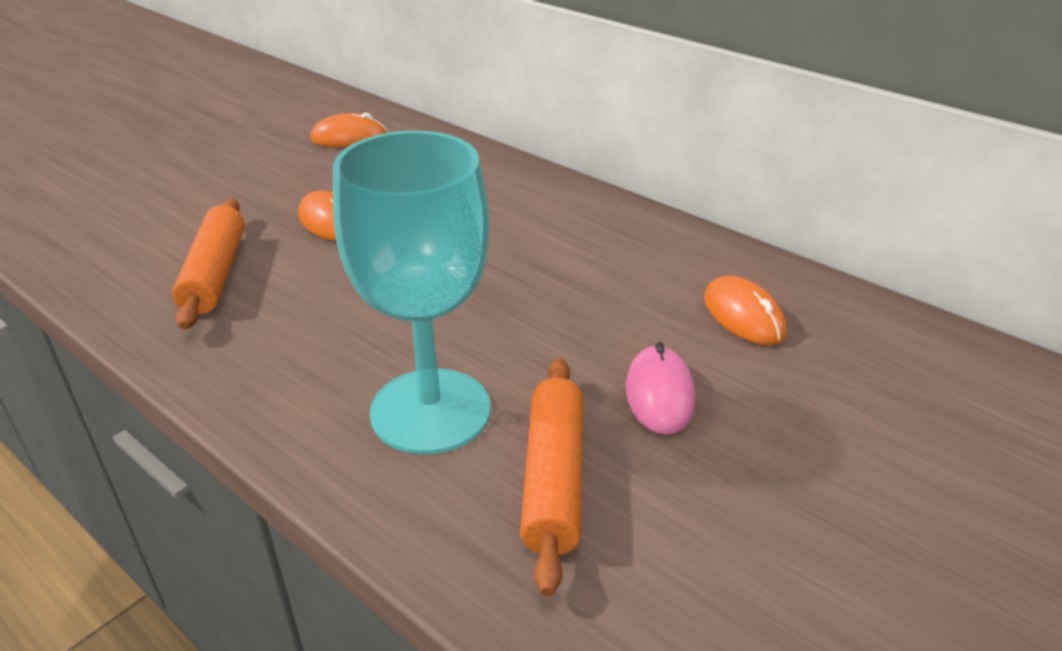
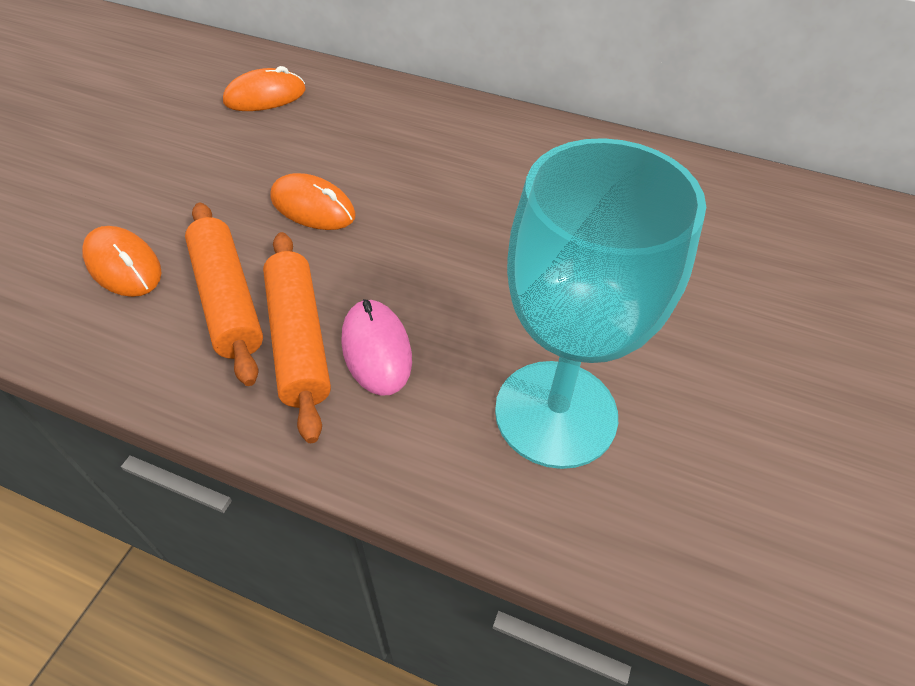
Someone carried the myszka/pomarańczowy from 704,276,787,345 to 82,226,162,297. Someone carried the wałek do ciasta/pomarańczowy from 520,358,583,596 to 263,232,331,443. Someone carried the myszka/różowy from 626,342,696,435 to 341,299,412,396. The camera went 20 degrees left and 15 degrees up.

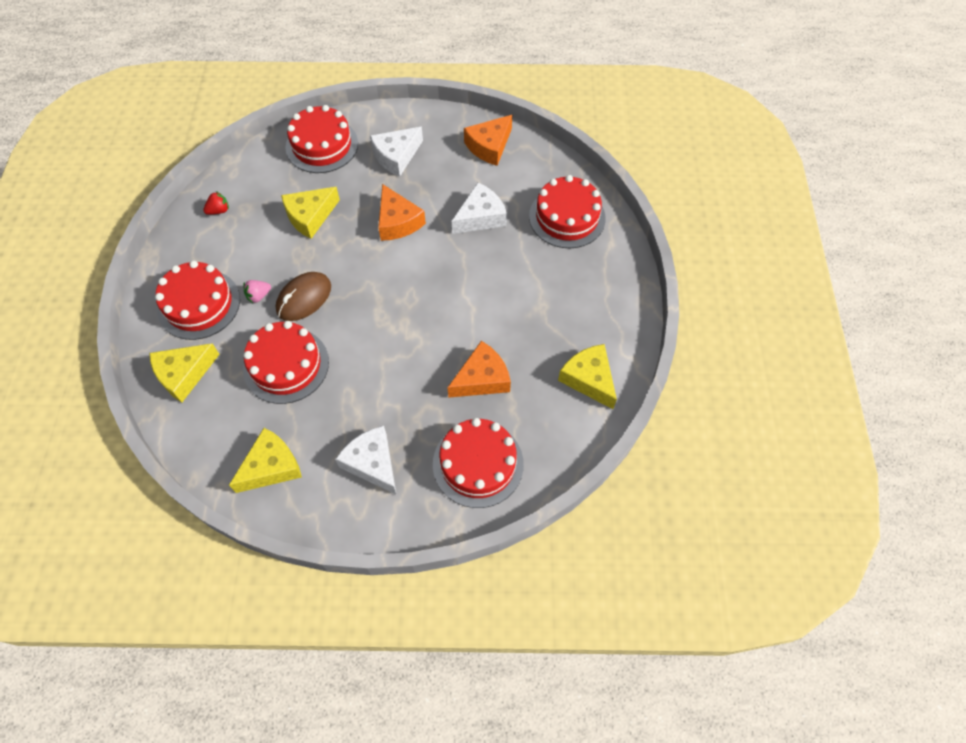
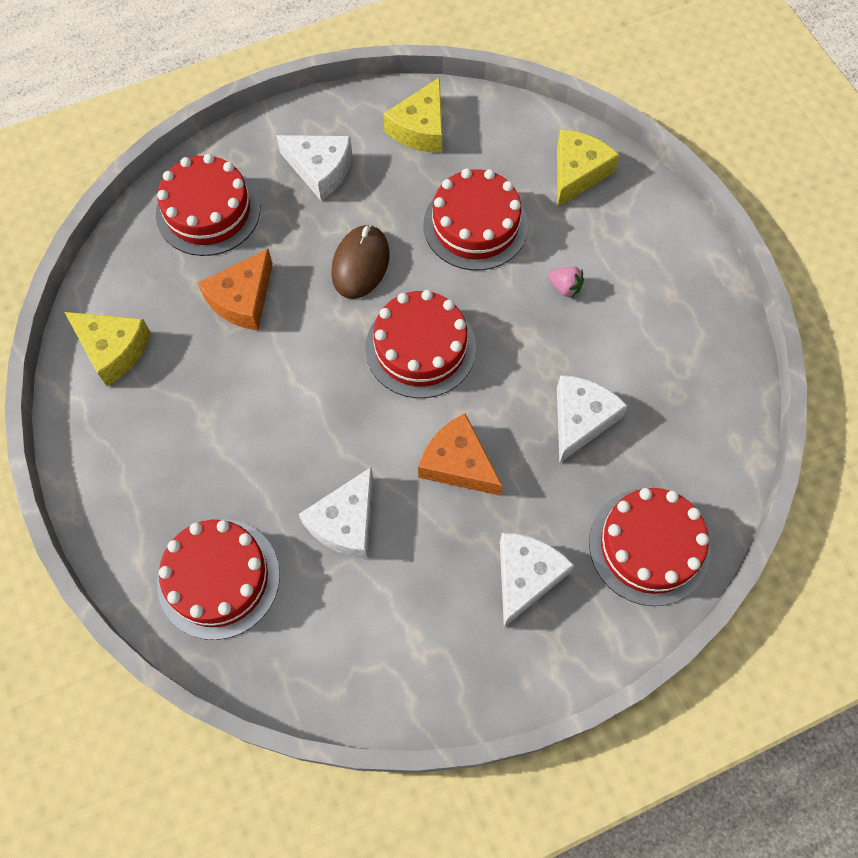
Someone carried the myszka/brązowy from 276,272,331,321 to 331,225,390,299. Someone carried the tort/czerwony from 155,260,240,340 to 365,290,476,398. Someone rotated the truskawka/różowy at 244,280,271,303 by 90 degrees clockwise. Someone repainted the ser/żółty at 281,187,340,239, which became the ser/biały at 557,375,628,463. Someone took away the truskawka/czerwony at 203,191,229,215. Someone took away the ser/pomarańczowy at 464,115,512,166. The camera went 155 degrees right and 5 degrees up.

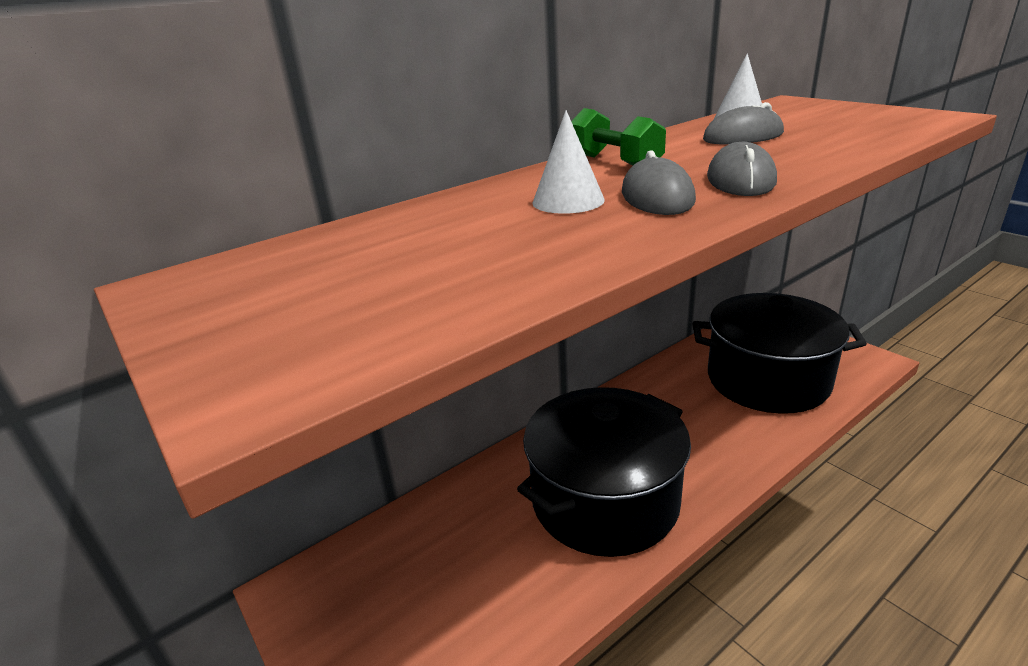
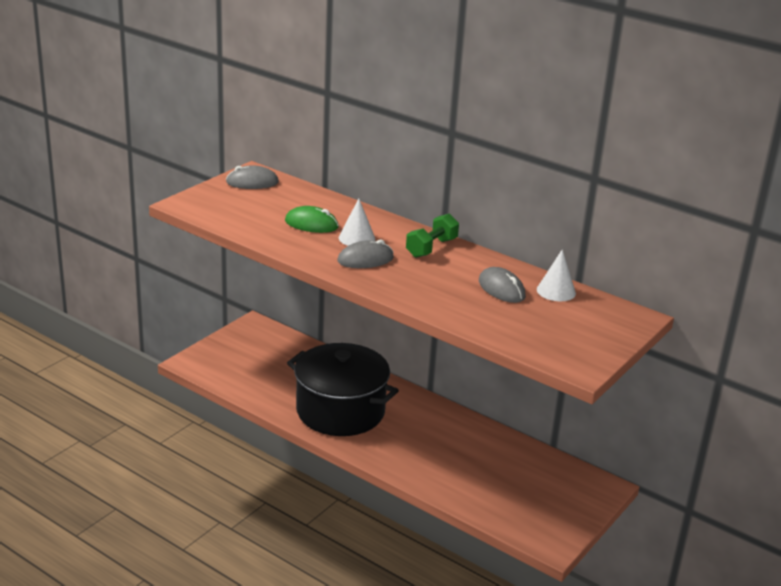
Someone carried the myszka/szary from 707,142,777,196 to 226,166,279,189. Someone put down the myszka/zielony at 285,206,339,233. Someone took away the garnek/czarny at 692,293,867,414. The camera went 70 degrees right and 0 degrees up.

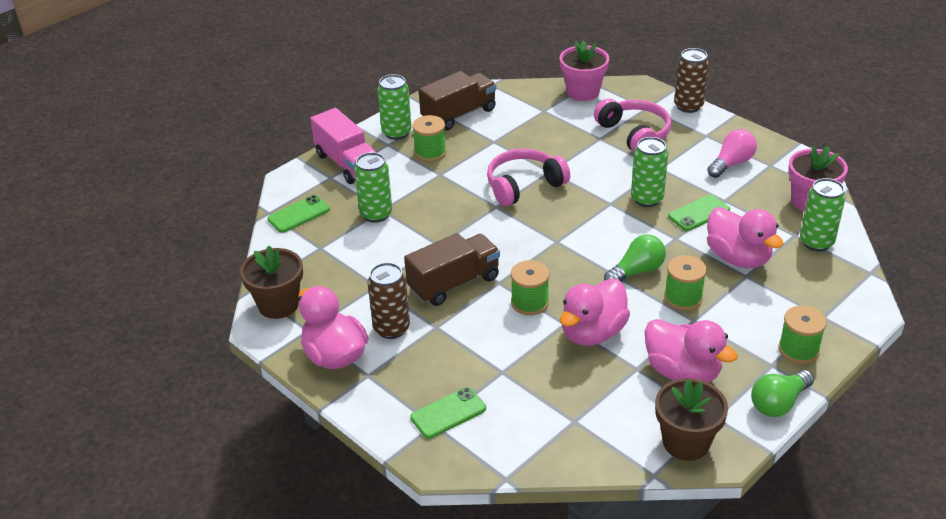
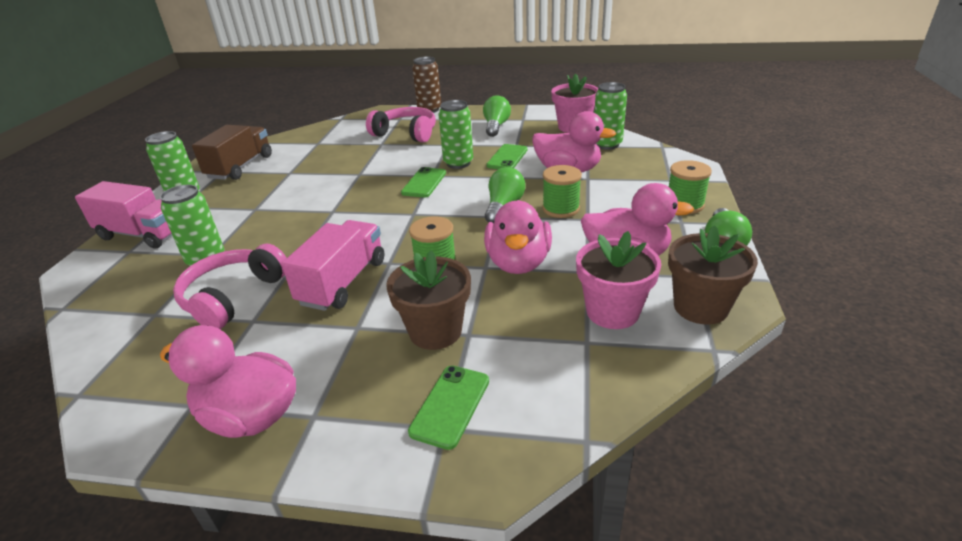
Someone carried the słuchawki/różowy from 487,149,570,207 to 173,244,287,329. Someone repainted the ciężarówka/brązowy at 404,233,500,306, which became the ciężarówka/różowy at 282,220,384,311. Someone carried the doniczka/brązowy from 240,246,303,319 to 386,250,471,350. Someone carried the telefon/zielony from 267,195,330,233 to 401,167,446,198. Someone repainted the żarówka/różowy at 707,129,757,178, which became the żarówka/zielony at 483,95,511,137. Someone carried the doniczka/różowy from 559,40,609,101 to 576,231,661,329. Someone took away the puszka/brązowy at 368,262,410,339. Someone took away the szpulka/zielony at 412,115,447,162. The camera went 35 degrees left and 5 degrees down.

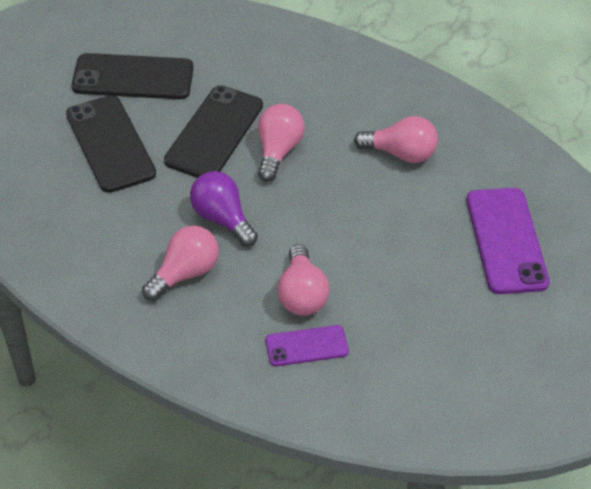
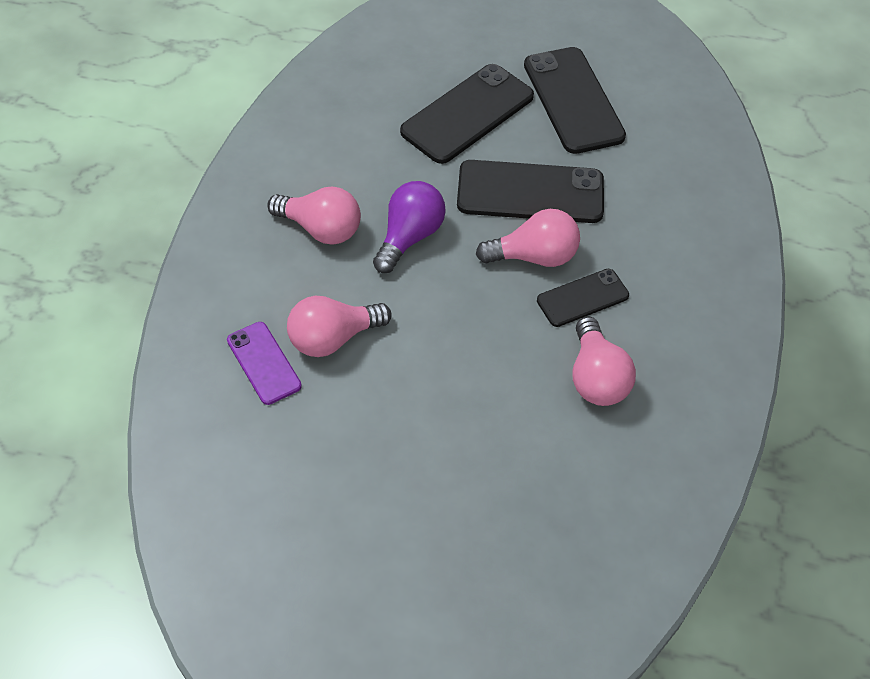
Someone put down the telefon/czarny at 537,269,629,327. Someone took away the telefon/fioletowy at 466,188,550,294. The camera went 70 degrees right and 5 degrees up.

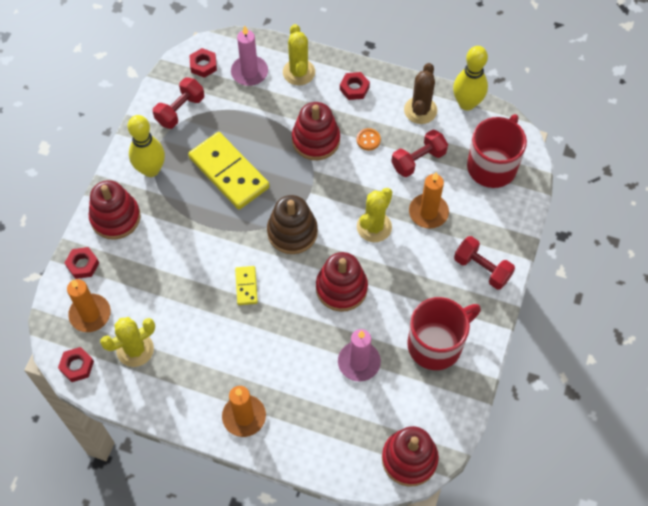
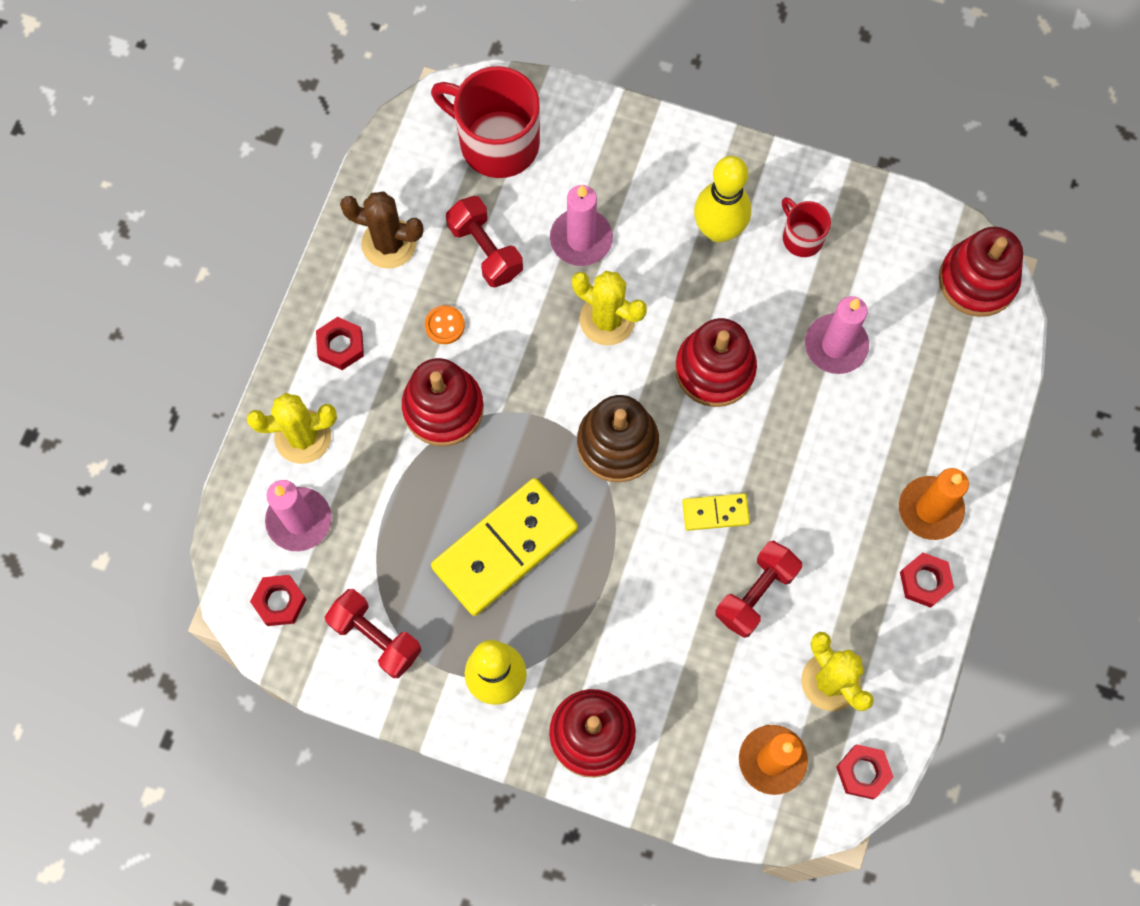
Someone repainted the świeca/pomarańczowy at 409,172,449,229, which became the świeca/różowy at 550,185,613,266. Someone carried the kręgiel/żółty from 453,46,488,110 to 694,156,751,243. Someone carried the hantel/czerwony from 454,236,515,290 to 715,541,802,638. Someone scaled the kubek/czerwony at 407,297,481,370 by 0.51. Someone carried the nakrętka/czerwony from 65,247,99,279 to 900,553,954,608. The camera went 90 degrees left and 10 degrees up.

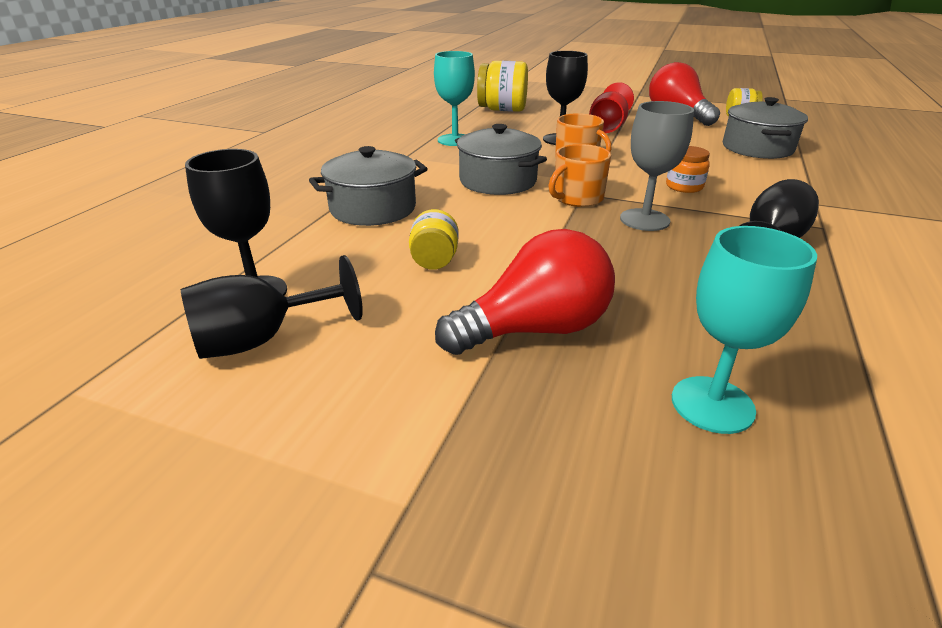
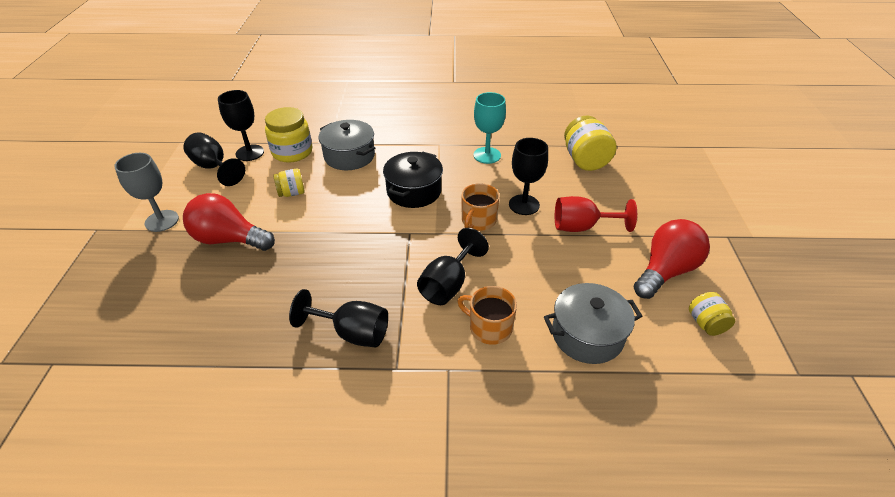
Someone carried the kielich/szary from 620,101,694,231 to 114,153,179,232. Someone rotated the żarówka/czerwony at 435,229,615,355 by 150 degrees clockwise. Someone put down the słoik/żółty at 265,107,312,163. Someone repainted the garnek/szary at 455,124,547,195, which became the garnek/czarny at 383,151,443,208. Someone swapped the słoik/pomarańczowy at 666,146,710,193 for the kielich/czarny at 417,228,489,305. Someone carried the kubek/pomarańczowy from 548,144,611,207 to 457,286,517,345. Someone took away the kielich/turkusowy at 672,226,817,434. The camera went 70 degrees right and 10 degrees up.

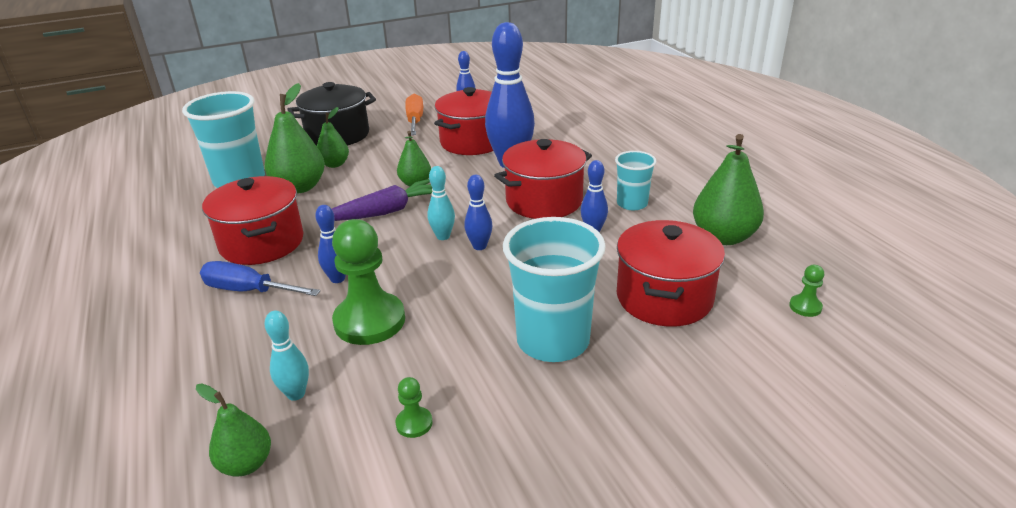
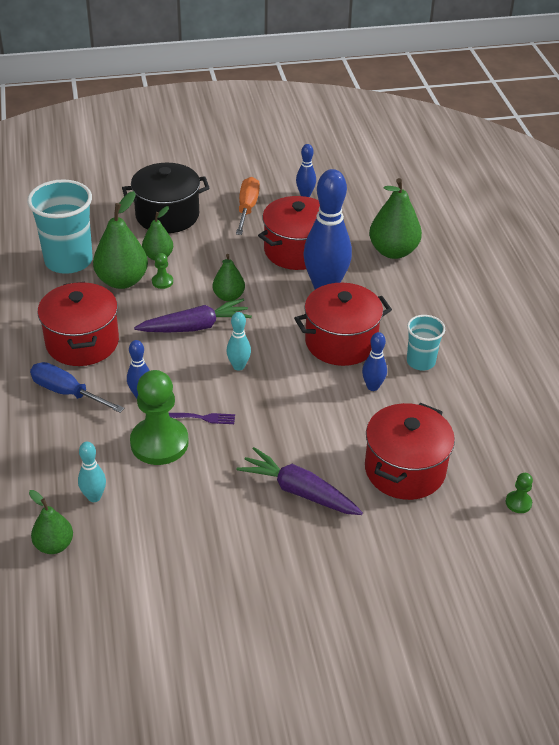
Someone carried the pionek/zielony from 395,377,432,438 to 152,253,173,289. Someone put down the widelec/fioletowy at 169,413,235,424. Someone swapped the szklanka/turkusowy at 503,217,606,362 for the marchewka/fioletowy at 236,447,363,515. Someone carried the gruszka/zielony from 693,134,764,245 to 369,178,422,259. Someone took away the kręgiel/niebieski at 464,175,492,250. The camera went 10 degrees right and 10 degrees up.

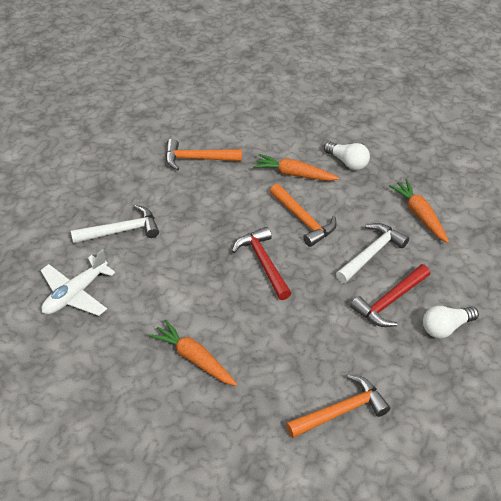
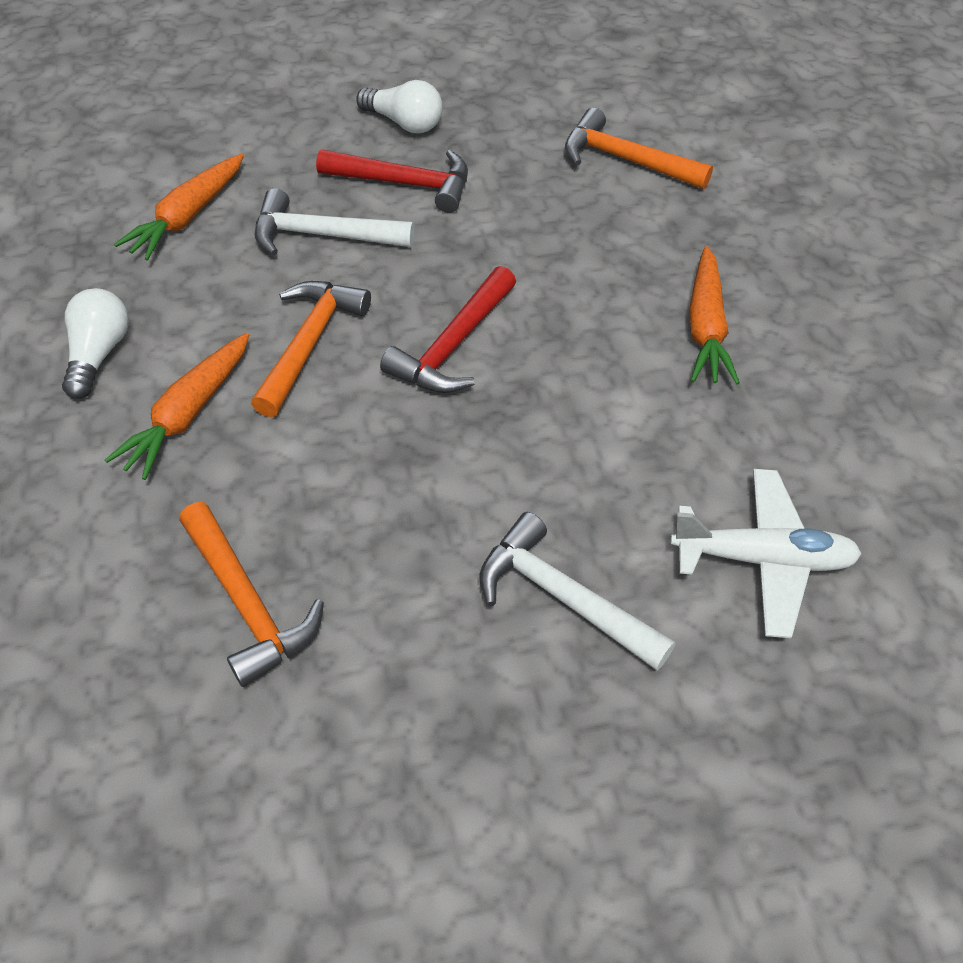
Someone rotated the marchewka/pomarańczowy at 253,154,339,181 by 45 degrees clockwise. The camera went 125 degrees left and 5 degrees up.

